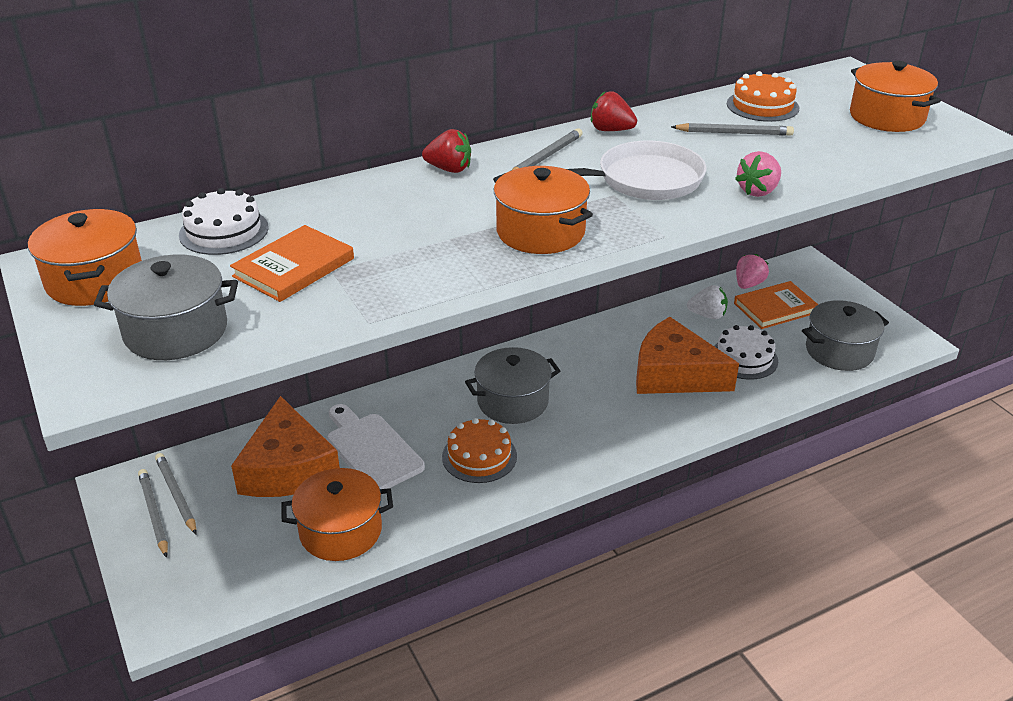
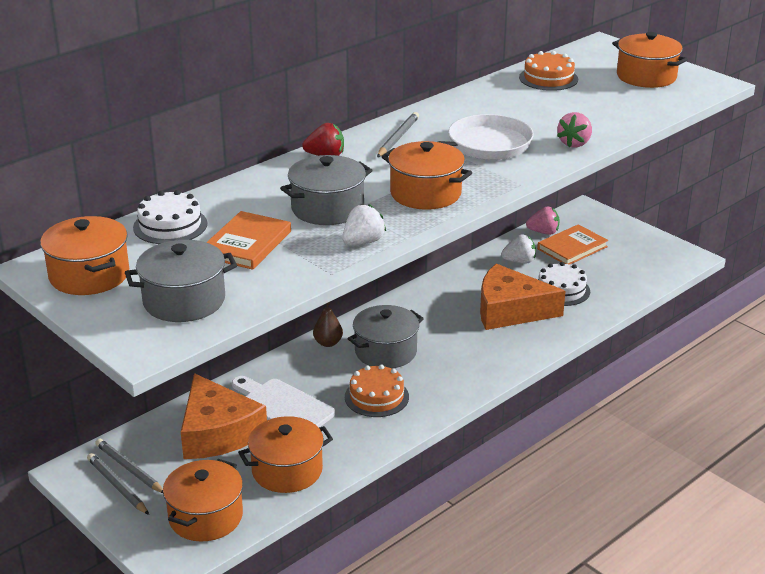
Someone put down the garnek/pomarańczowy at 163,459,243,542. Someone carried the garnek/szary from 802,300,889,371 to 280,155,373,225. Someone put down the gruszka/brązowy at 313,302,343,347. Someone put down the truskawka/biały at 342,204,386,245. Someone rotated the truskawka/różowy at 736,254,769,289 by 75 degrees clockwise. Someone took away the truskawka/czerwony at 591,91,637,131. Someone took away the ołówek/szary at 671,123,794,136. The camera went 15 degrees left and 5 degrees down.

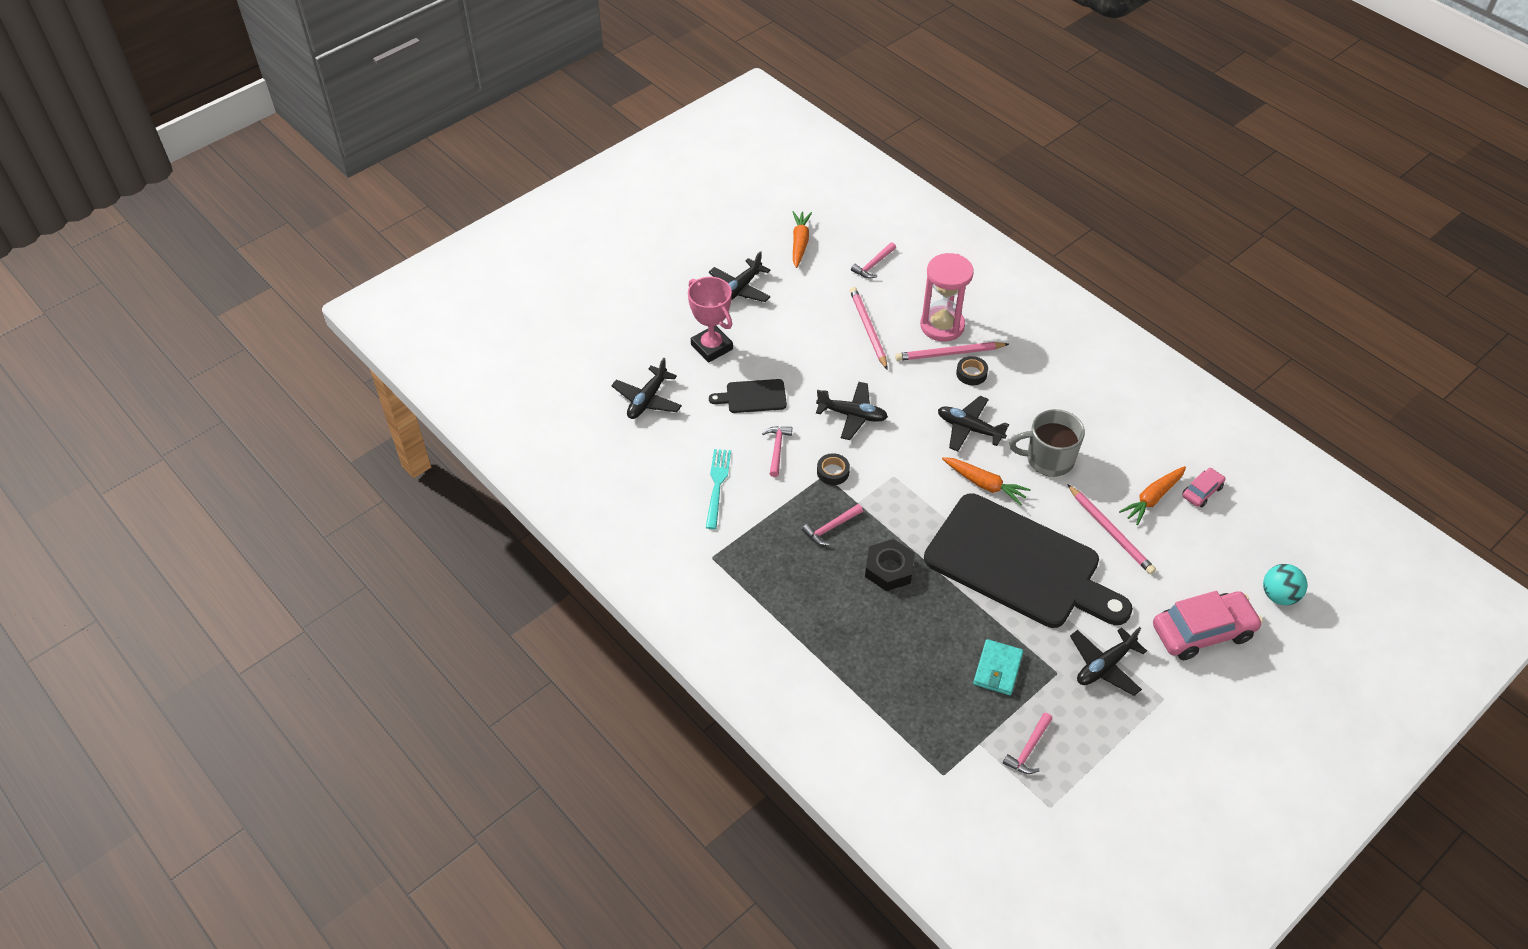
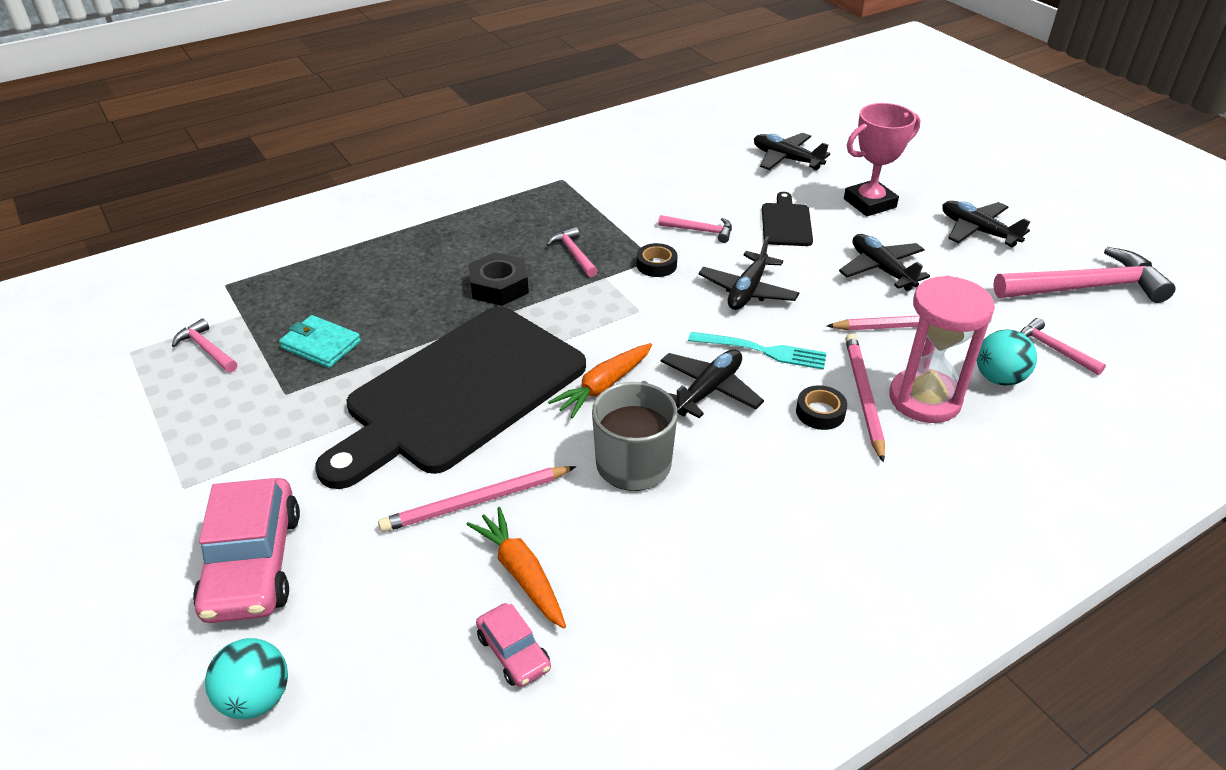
Someone carried the widelec/turkusowy from 706,449,731,529 to 688,332,827,370. Someone carried the samolot/czarny from 1070,627,1147,696 to 839,234,930,291. Someone put down the piłka/turkusowy at 977,330,1037,386. Someone swapped the marchewka/pomarańczowy at 793,211,812,268 for the młotek/różowy at 993,247,1175,303. The camera went 100 degrees right and 10 degrees down.

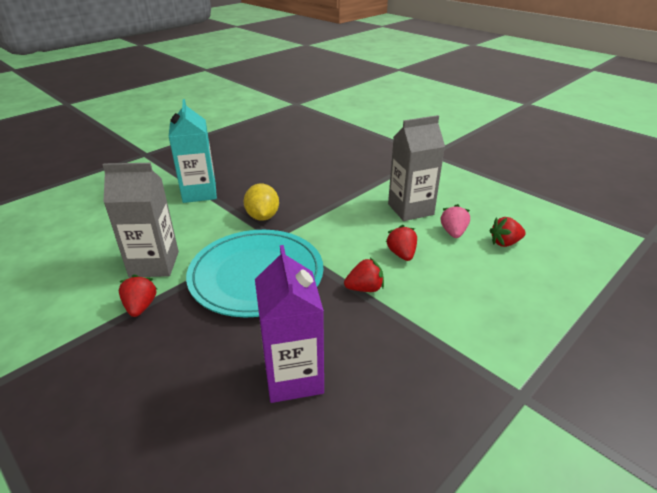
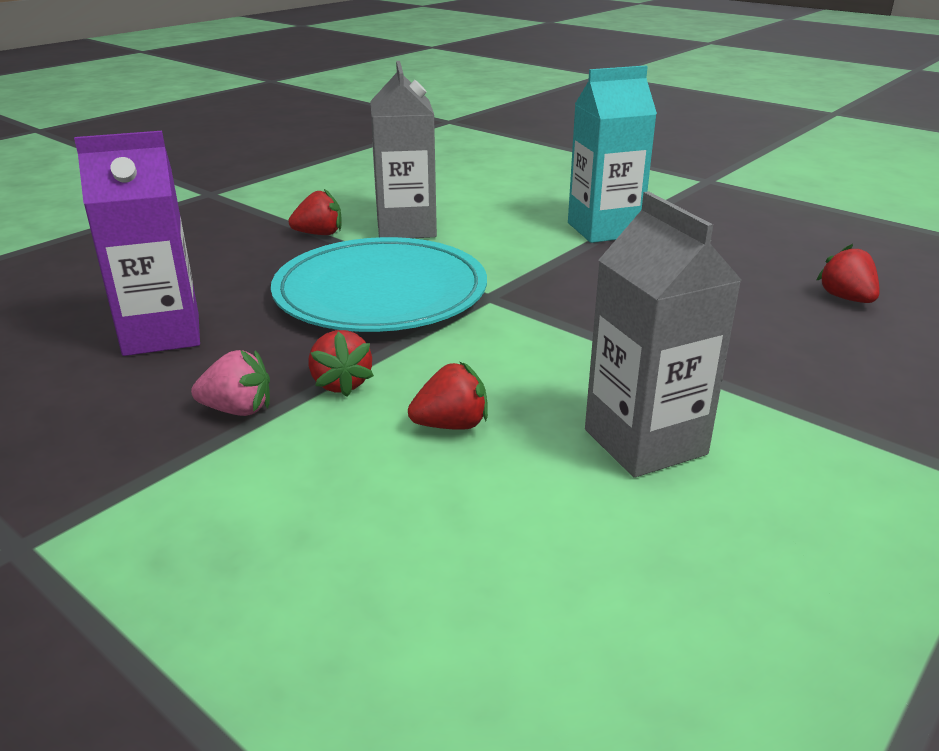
Someone carried the truskawka/różowy from 441,204,470,238 to 191,350,270,416. Someone carried the truskawka/czerwony from 489,217,526,247 to 816,244,880,303. Someone took away the cytryna/żółty at 244,183,279,221. The camera went 85 degrees right and 5 degrees down.

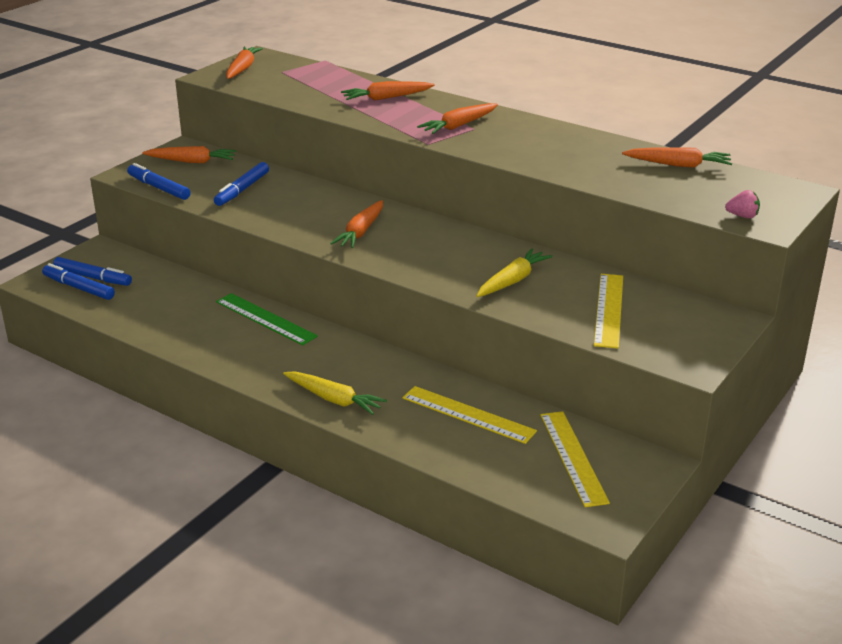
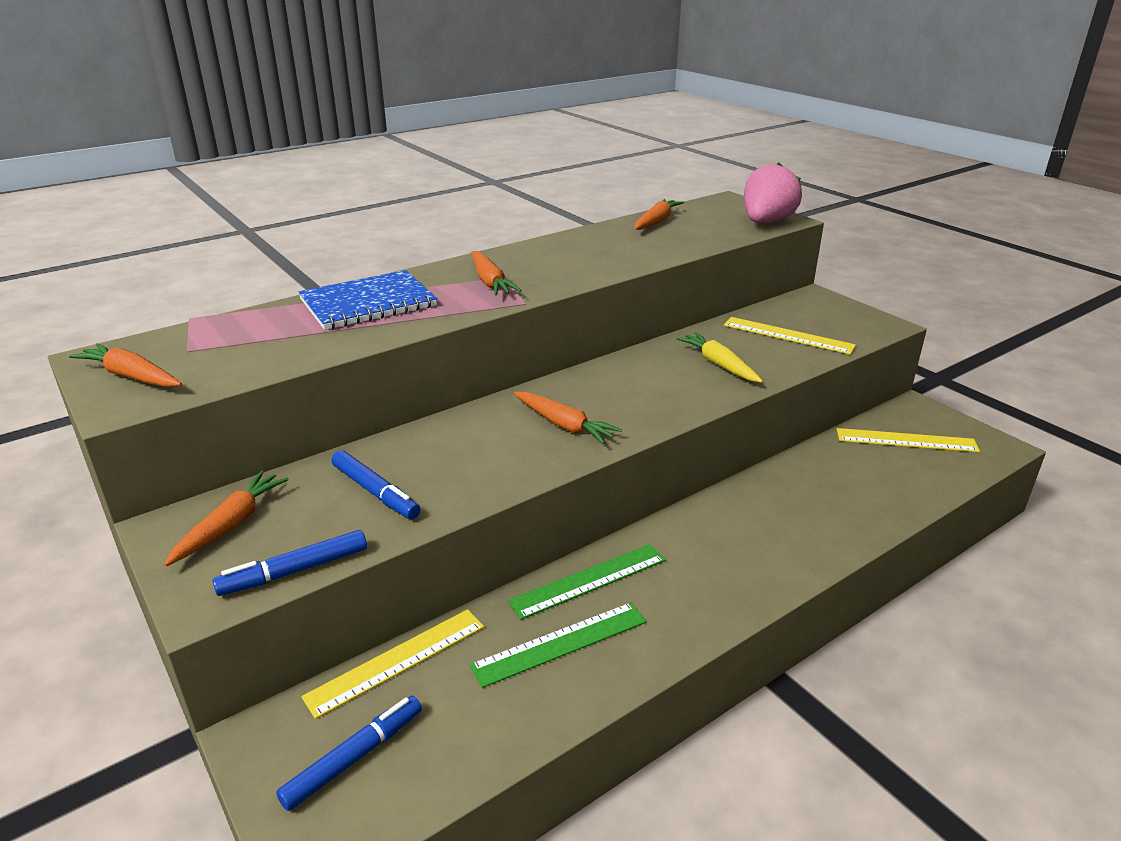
Someone swapped the marchewka/pomarańczowy at 341,81,435,101 for the zeszyt/niebieski at 298,270,437,330. Someone carried the linijka/żółty from 402,386,537,444 to 301,609,484,719. Someone put down the linijka/zielony at 470,602,647,688. Someone scaled the truskawka/różowy at 725,190,760,219 by 2.38. Someone took away the flamaster/niebieski at 42,263,115,300. Someone took away the marchewka/żółty at 283,371,387,415. The camera went 70 degrees left and 0 degrees up.

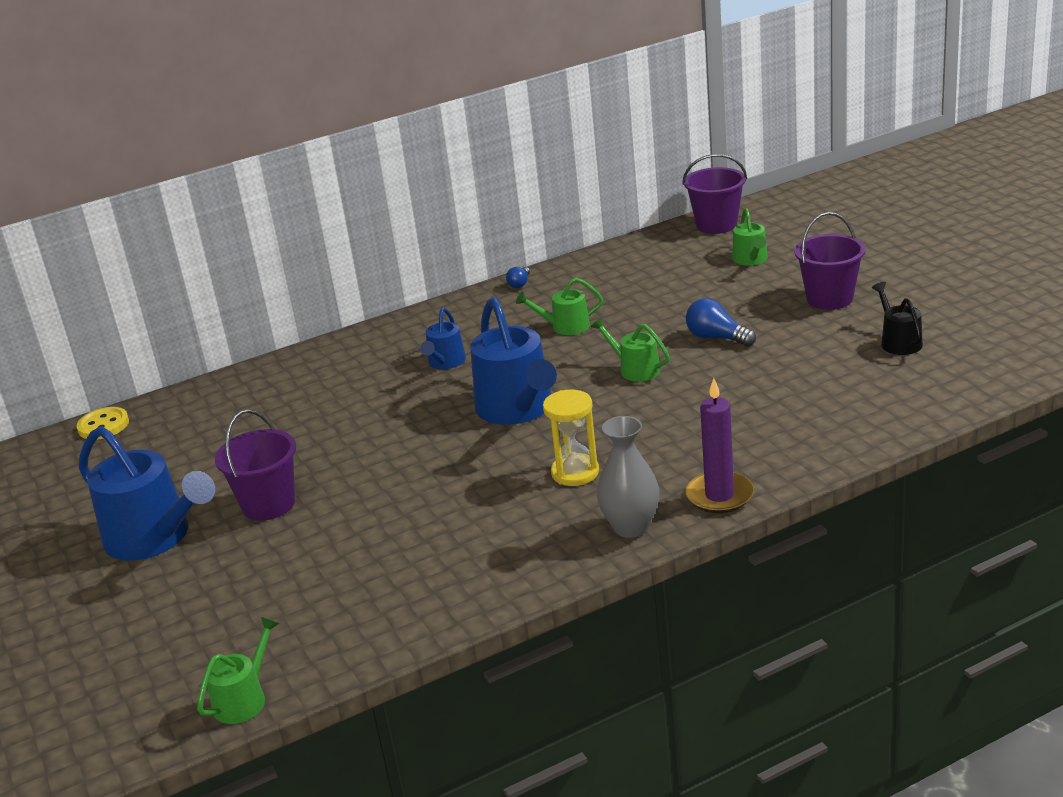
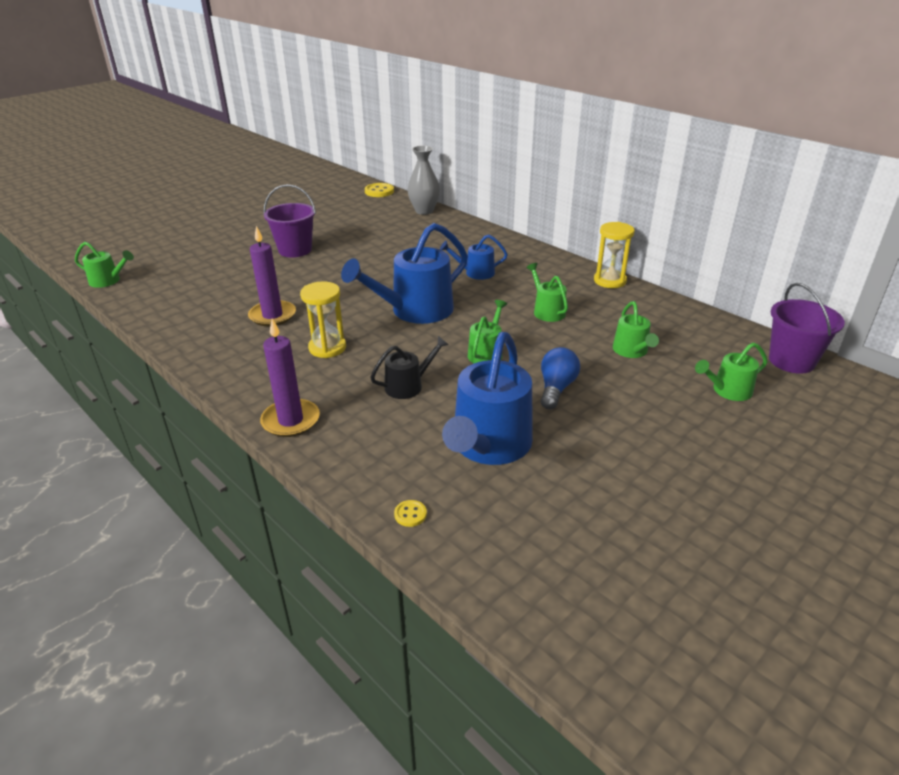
Someone put down the świeca/fioletowy at 248,226,296,326. Someone carried the konewka/czarny from 872,282,923,355 to 370,336,449,399. Someone put down the guzik/żółty at 394,500,427,527. Someone carried the wazon/szary from 597,416,659,538 to 407,146,440,215. Someone carried the konewka/niebieski from 79,426,215,561 to 442,332,533,465. Someone swapped the żarówka/niebieski at 506,267,530,288 for the klepsydra/żółty at 594,222,635,288. Someone put down the konewka/zielony at 613,301,659,358. Someone took away the wiadro/fioletowy at 794,212,866,310. The camera went 70 degrees right and 5 degrees up.

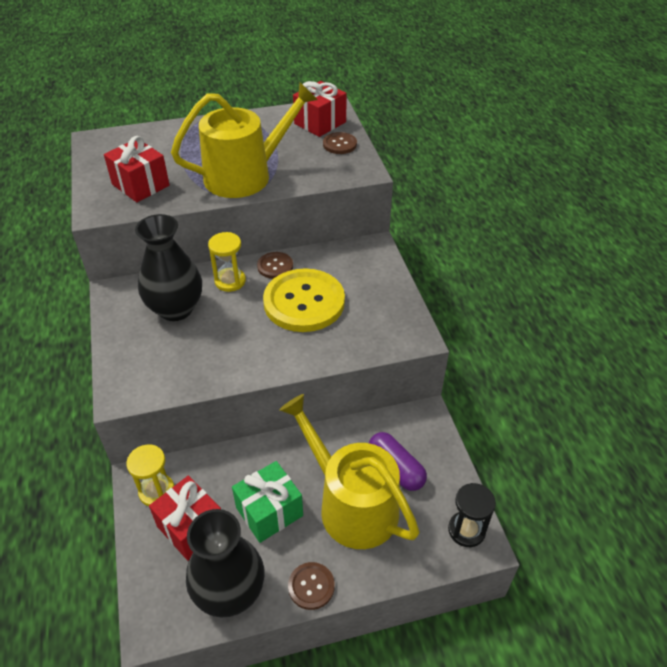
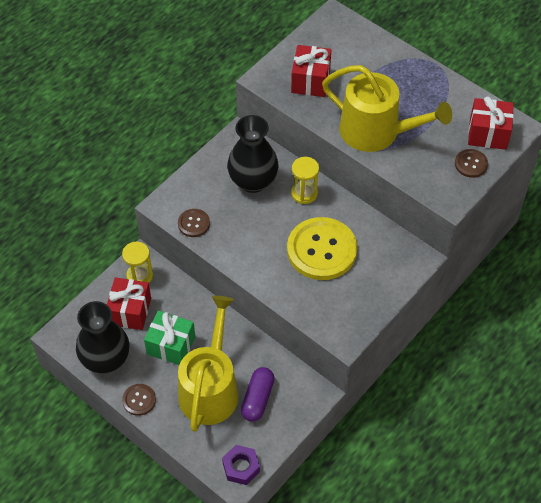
Someone carried the guzik/brązowy from 257,252,293,279 to 178,209,210,237. Someone swapped the klepsydra/czarny at 448,483,496,547 for the nakrętka/fioletowy at 222,445,260,485. The camera went 55 degrees right and 10 degrees up.

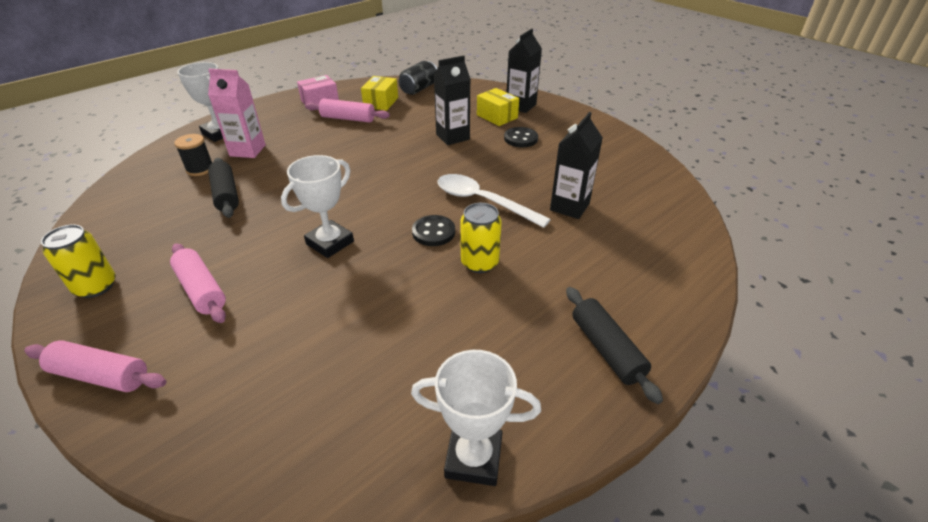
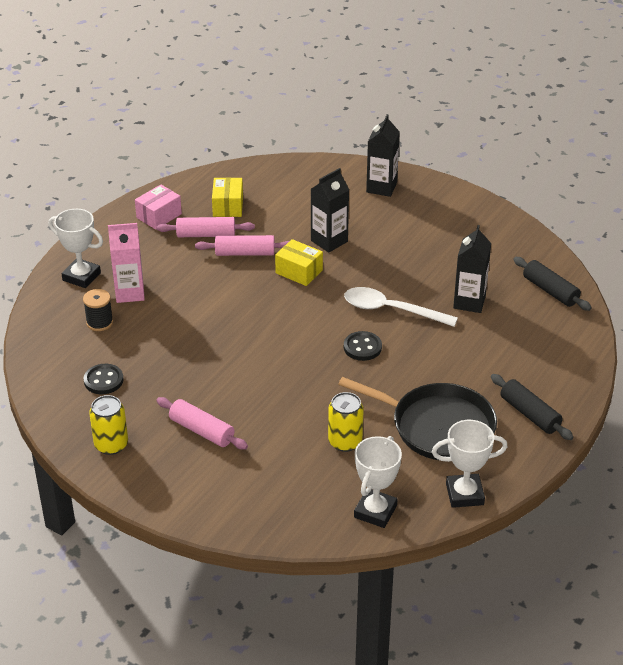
Someone carried the guzik/czarny from 504,127,538,147 to 84,364,124,394. Someone carried the wałek do ciasta/różowy from 24,340,166,392 to 195,235,289,256. Someone carried the pudełko/żółty from 477,88,519,126 to 275,239,323,286. Someone carried the puszka/żółty from 460,203,502,273 to 328,392,364,452. Someone put down the patelnia/czarny at 338,377,497,460. Someone carried the puchar/biały from 281,155,354,258 to 354,436,402,528. Someone carried the wałek do ciasta/czarny from 208,158,239,218 to 513,257,592,311. Someone took away the puszka/czarny at 399,61,437,95. The camera went 15 degrees left and 0 degrees up.

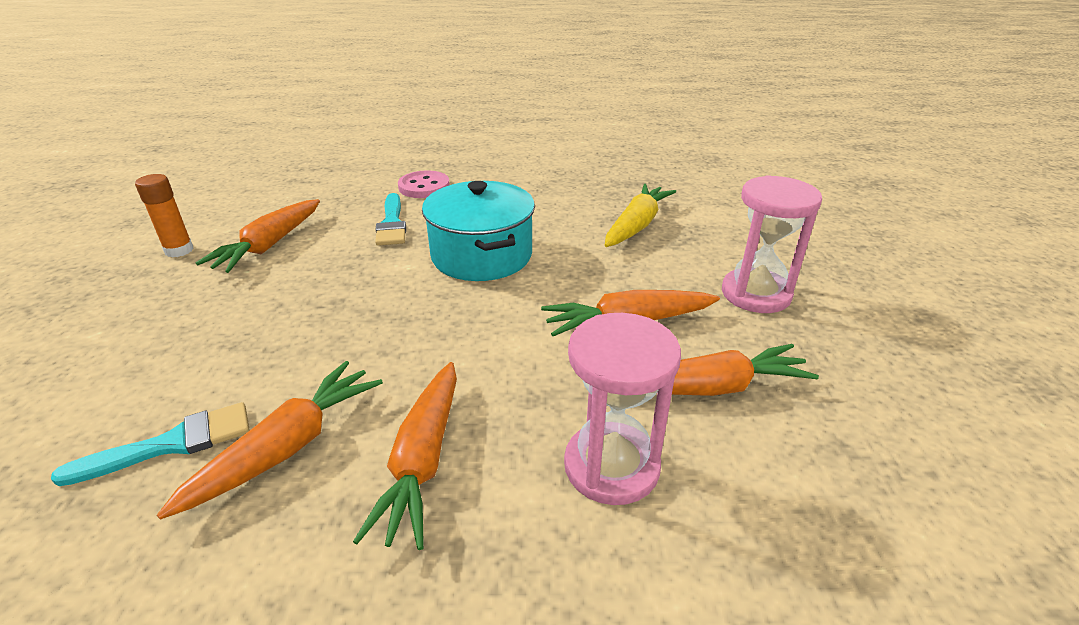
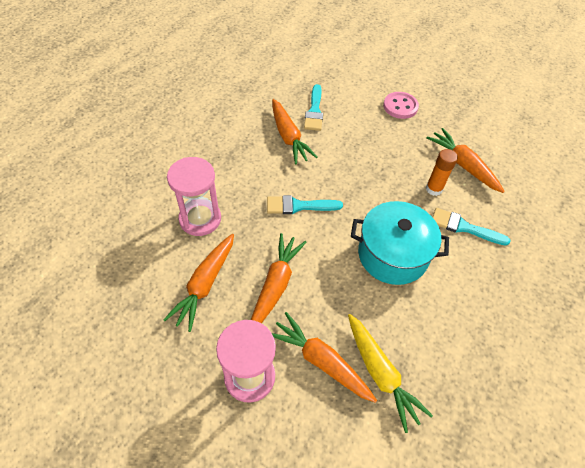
Someone put down the pędzel/turkusowy at 267,195,343,214. Someone carried the marchewka/pomarańczowy from 353,362,457,550 to 272,312,377,403. Someone carried the guzik/różowy from 398,170,450,198 to 383,92,419,119. Someone carried the klej w sztyfcie/pomarańczowy from 135,174,194,257 to 426,149,458,196. The camera went 120 degrees right and 20 degrees up.

